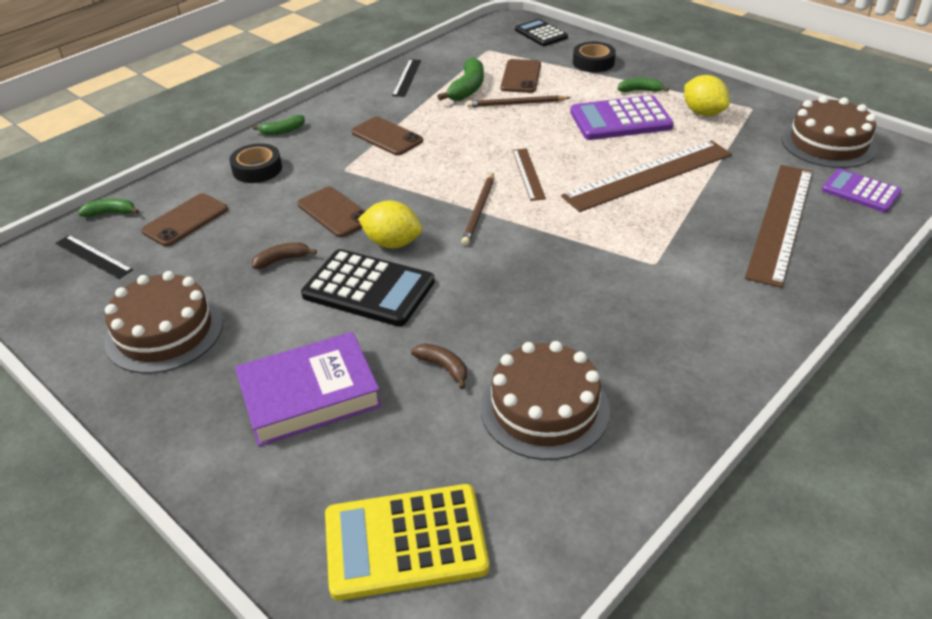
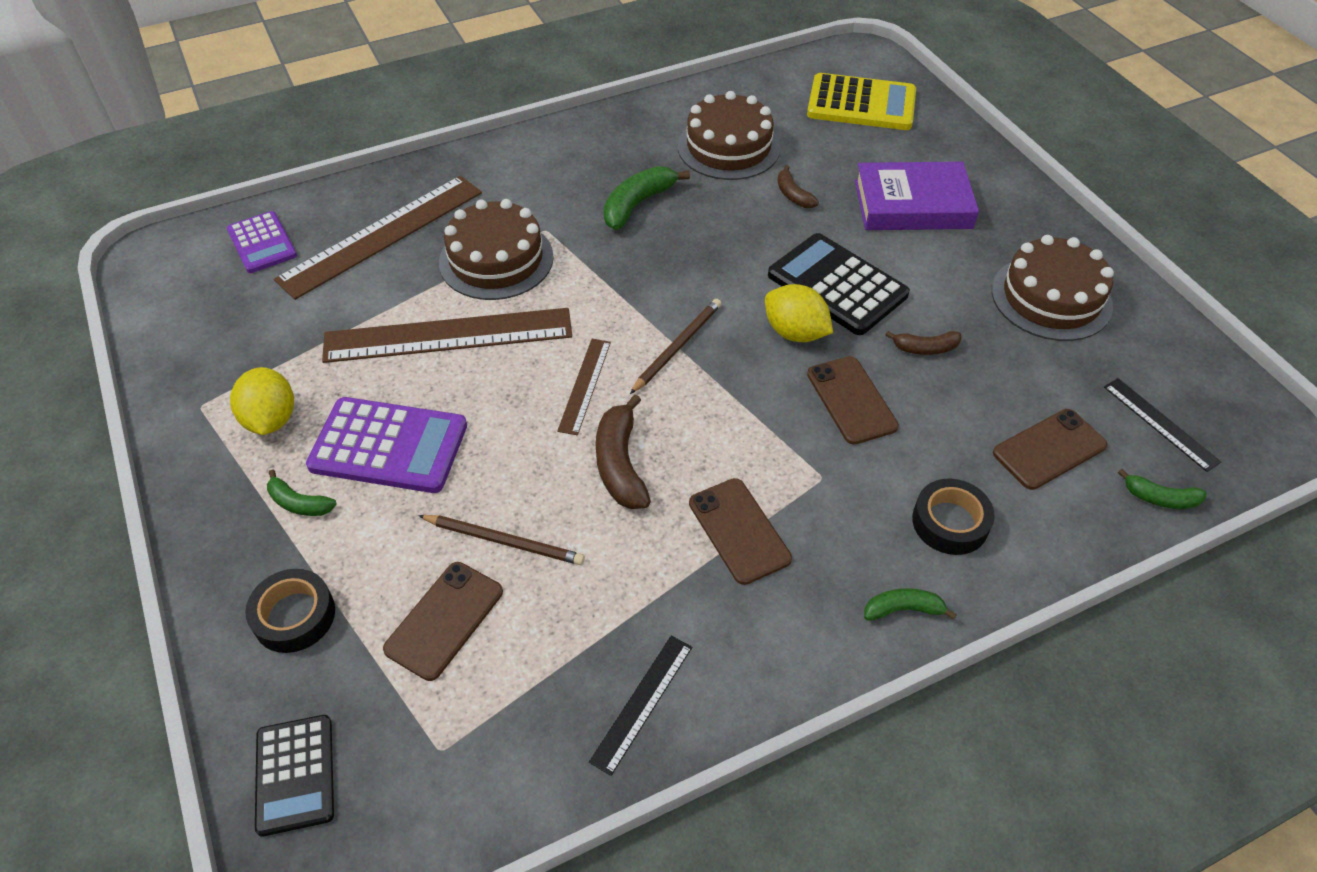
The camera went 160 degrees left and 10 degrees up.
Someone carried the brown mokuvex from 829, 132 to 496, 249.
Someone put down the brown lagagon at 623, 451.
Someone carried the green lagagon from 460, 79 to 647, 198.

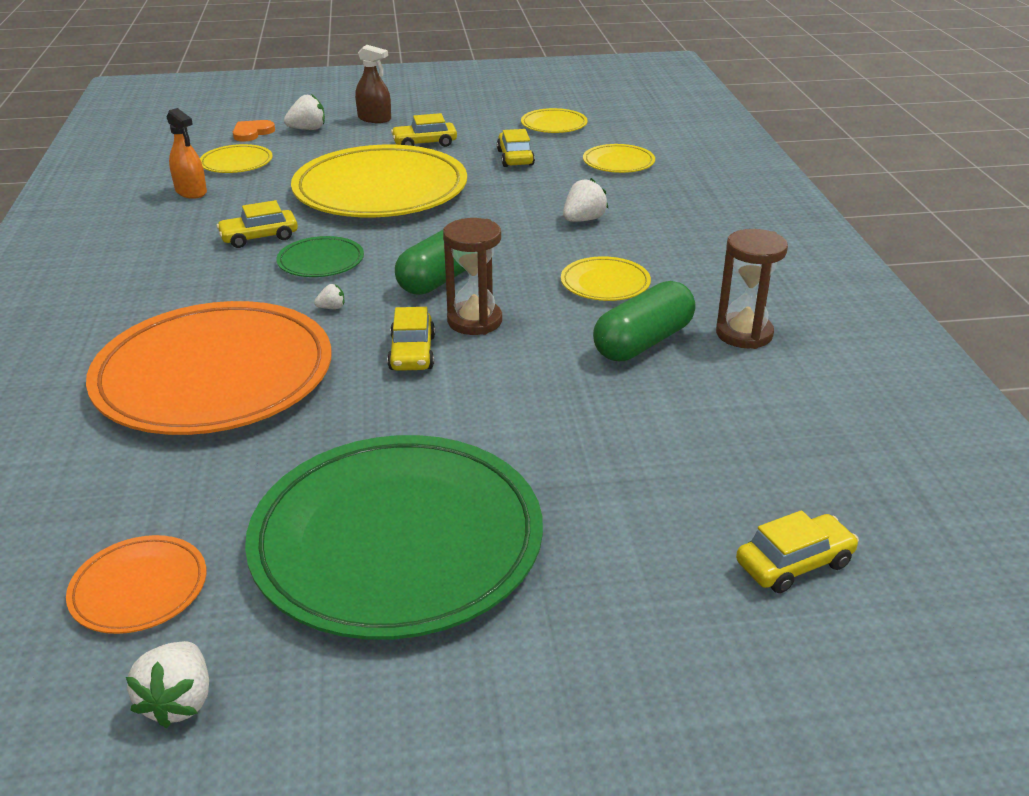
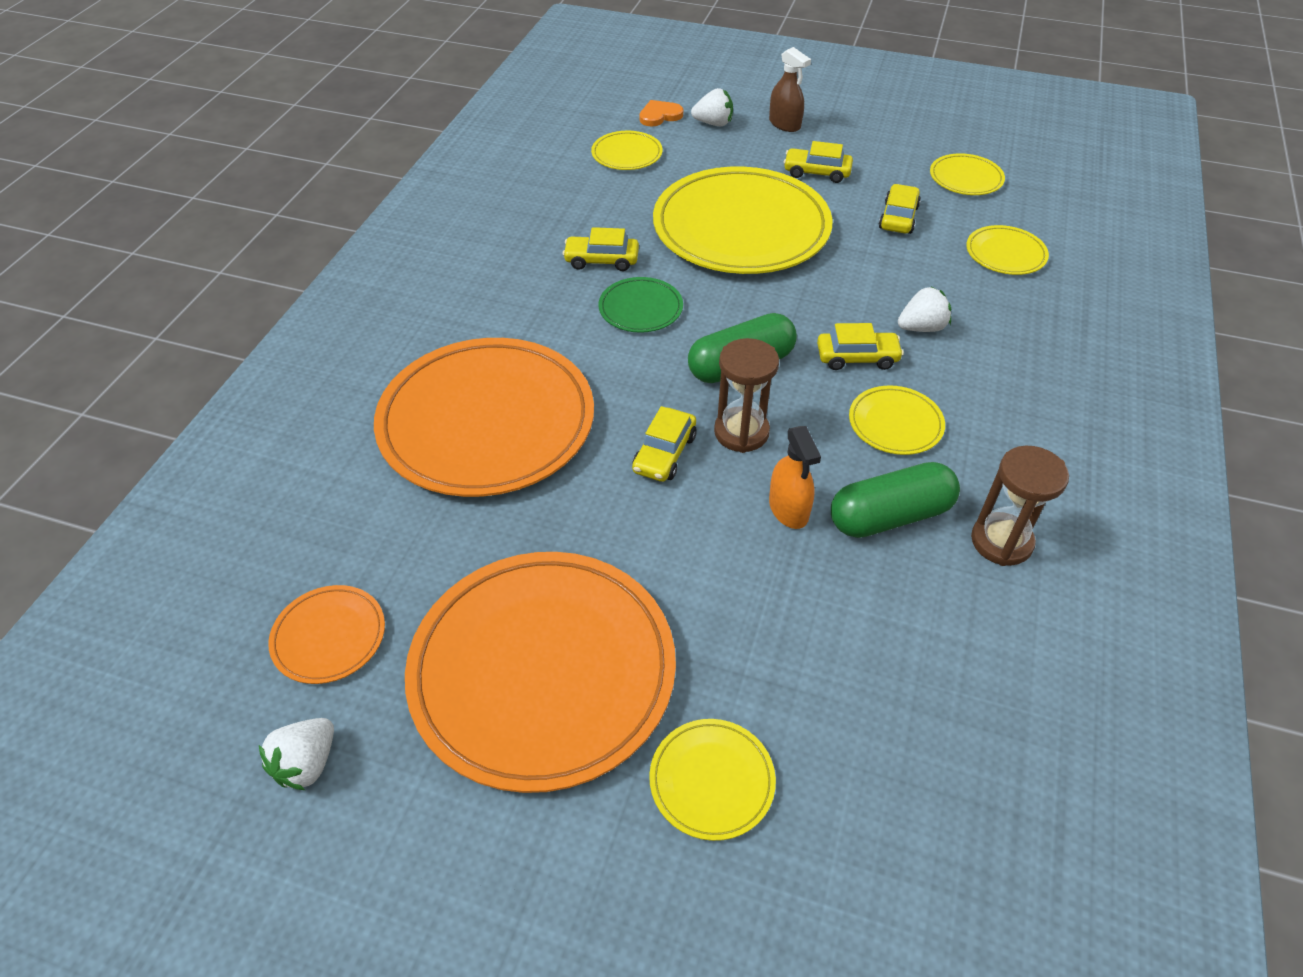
The camera went 25 degrees right and 15 degrees up.
Someone repainted the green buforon at 394, 537, which became the orange buforon at 540, 672.
Someone put down the yellow buforon at 712, 780.
Someone carried the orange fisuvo from 187, 153 to 795, 477.
Someone carried the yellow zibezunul from 797, 551 to 860, 346.
Someone took away the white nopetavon at 329, 296.

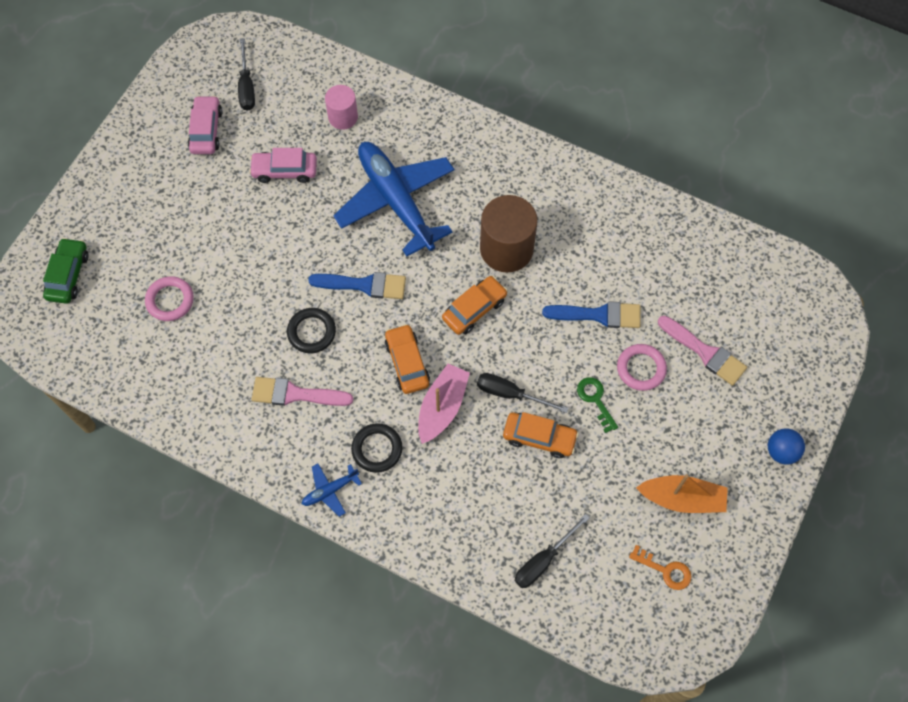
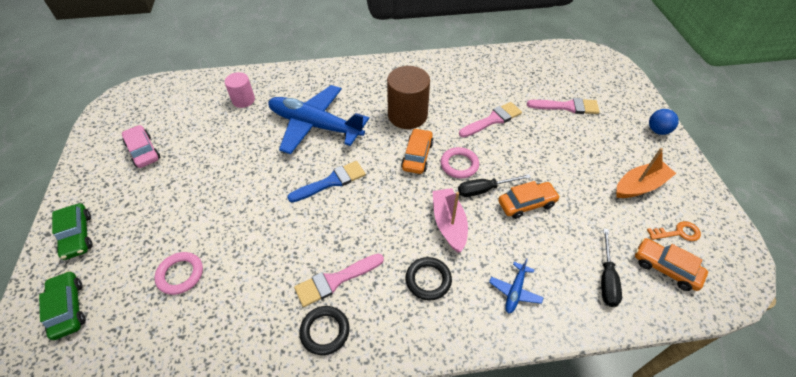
The camera went 35 degrees left and 15 degrees down.
Someone put down the green zibezunul at 72, 231.
Someone carried the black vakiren from 311, 330 to 324, 330.
Someone carried the pink vakiren from 642, 367 to 460, 162.
Someone repainted the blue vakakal at 591, 315, which became the pink vakakal at 490, 119.
Someone carried the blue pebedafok from 332, 490 to 516, 286.
Someone carried the orange zibezunul from 407, 359 to 671, 264.
Someone took away the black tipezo at 246, 74.
Someone took away the pink zibezunul at 283, 165.
Someone took away the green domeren at 597, 405.

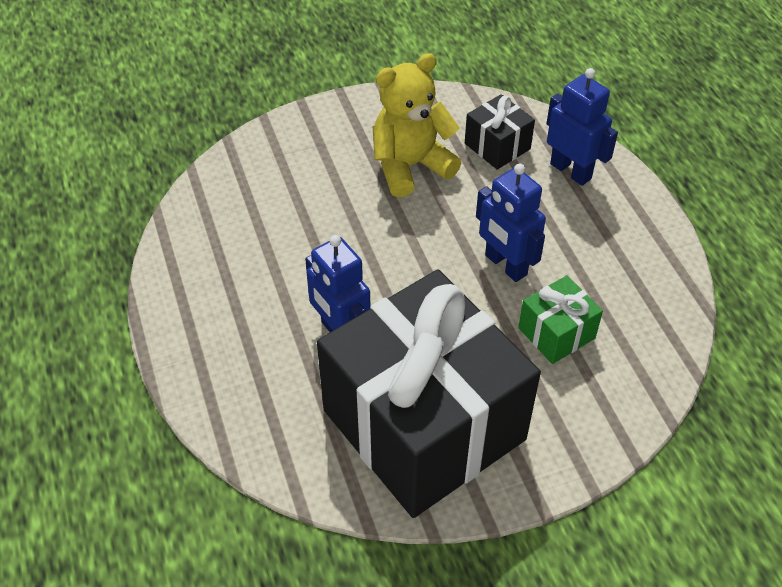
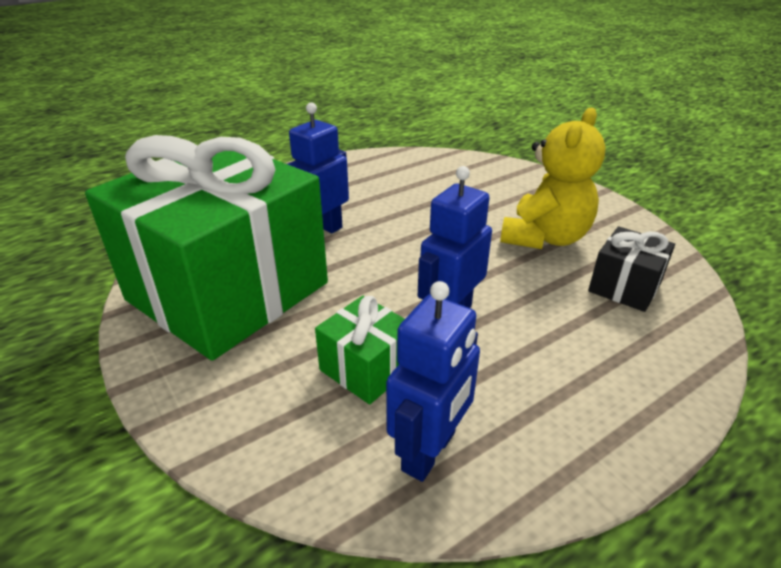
The camera went 75 degrees right and 15 degrees down.
Someone repainted the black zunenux at 429, 393, which became the green zunenux at 206, 248.
Someone carried the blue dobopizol from 582, 127 to 433, 381.
Someone rotated the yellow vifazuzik at 416, 125 by 75 degrees clockwise.

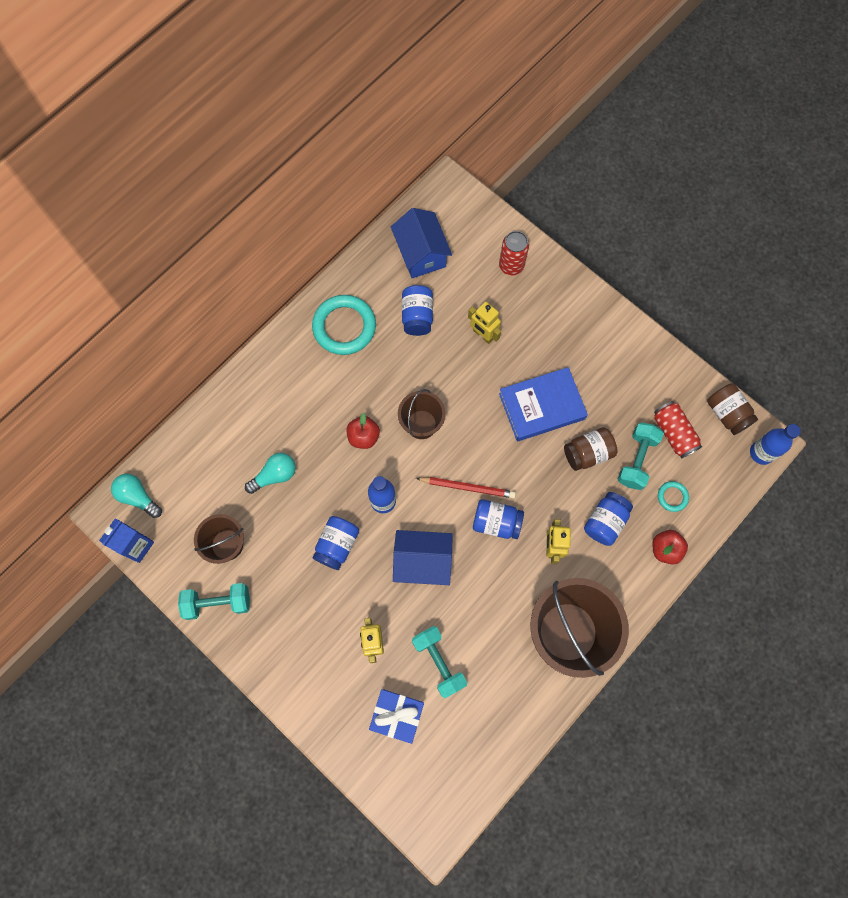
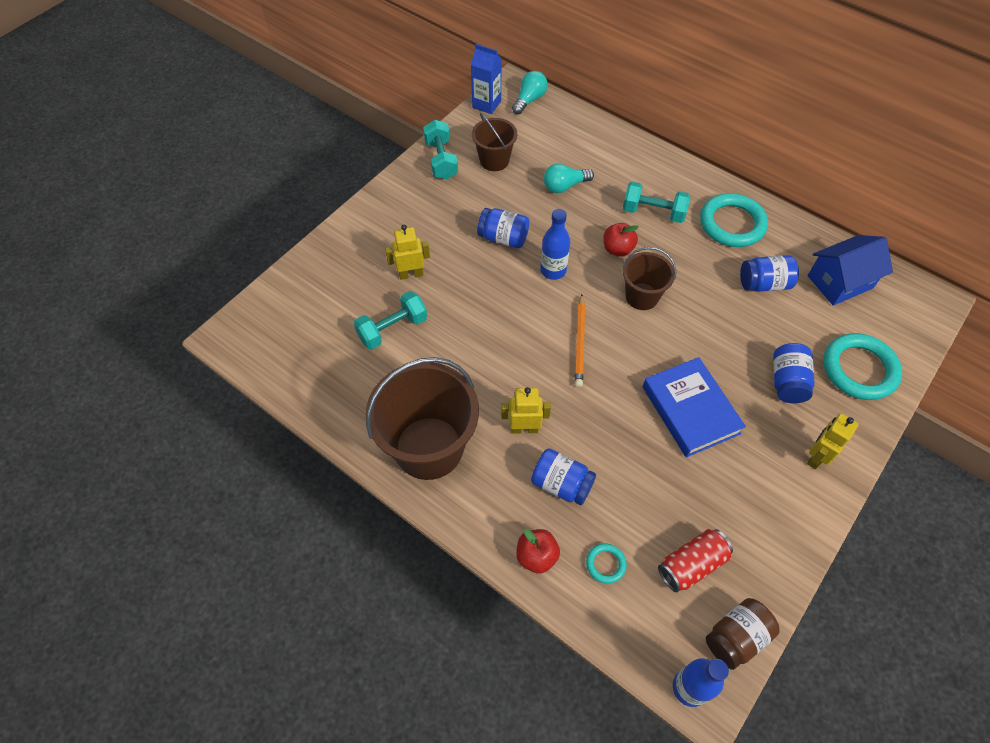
The camera went 85 degrees right and 15 degrees down.
Someone rotated the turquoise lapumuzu at 270, 473 by 105 degrees clockwise.
Someone repainted the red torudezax at 466, 487, which became the orange torudezax at 580, 340.
Someone carried the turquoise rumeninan from 641, 456 to 656, 202.
Someone carried the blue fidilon from 498, 519 to 794, 373.
Someone carried the yellow dobopizol from 484, 323 to 833, 441.
Someone swapped the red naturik at 514, 253 for the turquoise vakiren at 862, 366.
Someone took away the blue zunenux at 396, 716.
Someone took away the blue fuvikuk at 423, 557.
Someone took away the brown fidilon at 590, 449.

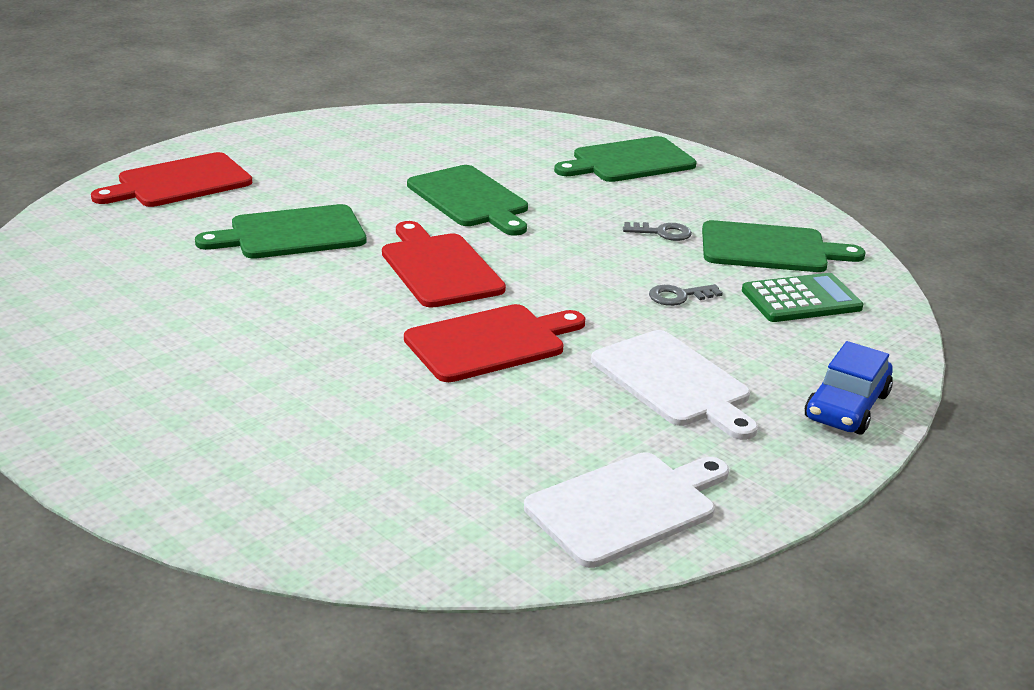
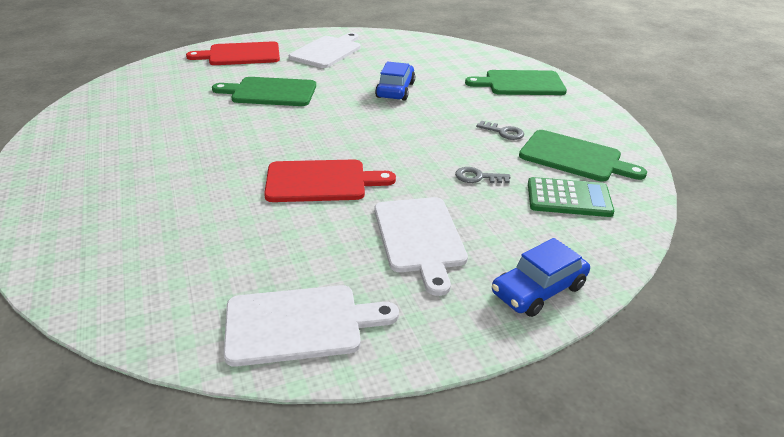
The camera went 25 degrees right and 5 degrees up.
Someone put down the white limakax at 324, 50.
Someone swapped the green limakax at 467, 200 for the blue zibezunul at 395, 81.
Someone took away the red limakax at 444, 264.

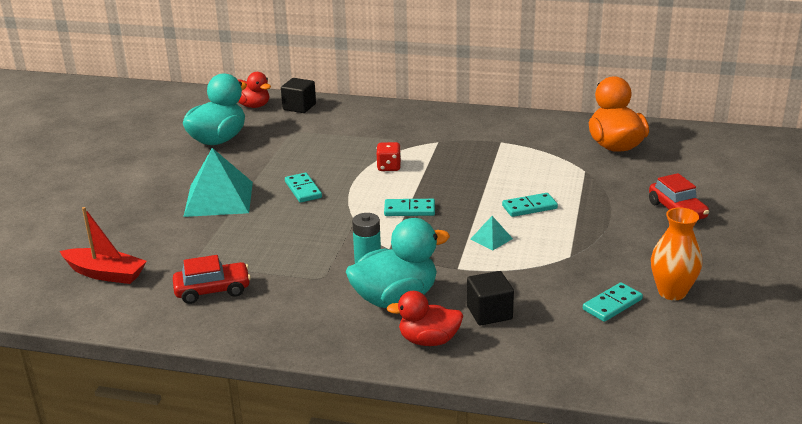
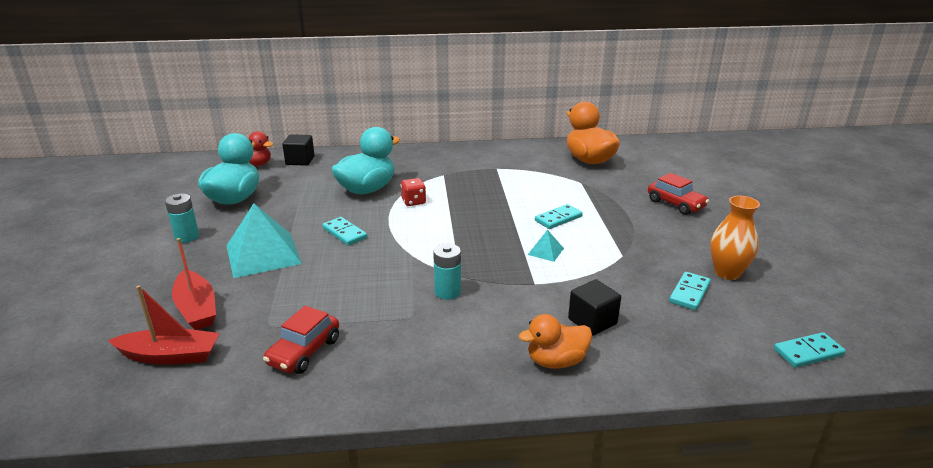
The camera went 20 degrees left and 0 degrees up.
Someone put down the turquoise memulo at 182, 218.
Someone put down the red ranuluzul at 194, 284.
Someone rotated the red zibezunul at 212, 279 by 150 degrees clockwise.
Someone carried the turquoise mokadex from 398, 263 to 365, 160.
Someone repainted the red mokadex at 425, 318, which became the orange mokadex at 555, 341.
Someone carried the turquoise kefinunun from 409, 207 to 810, 350.

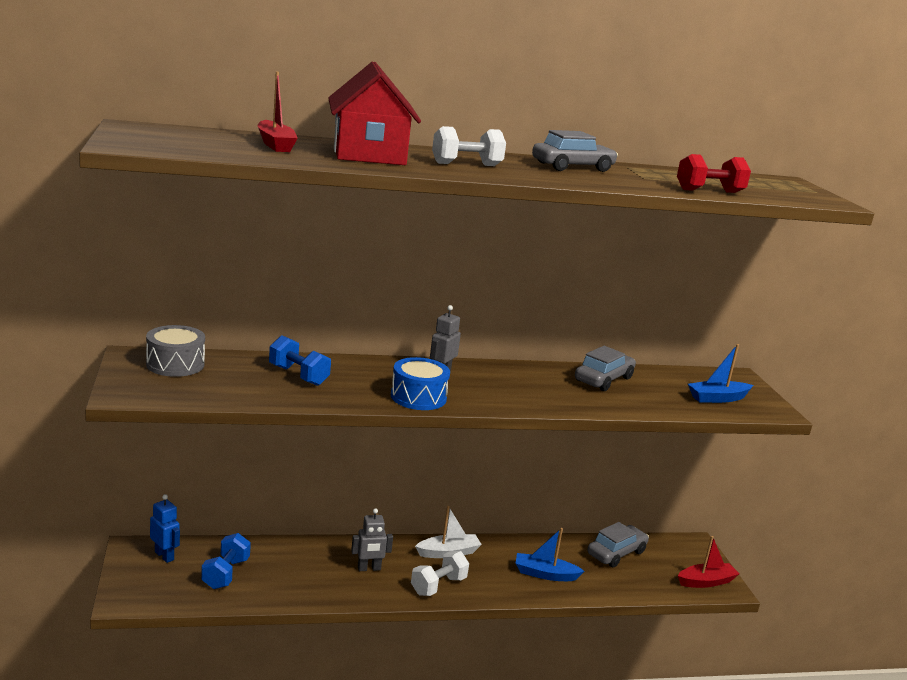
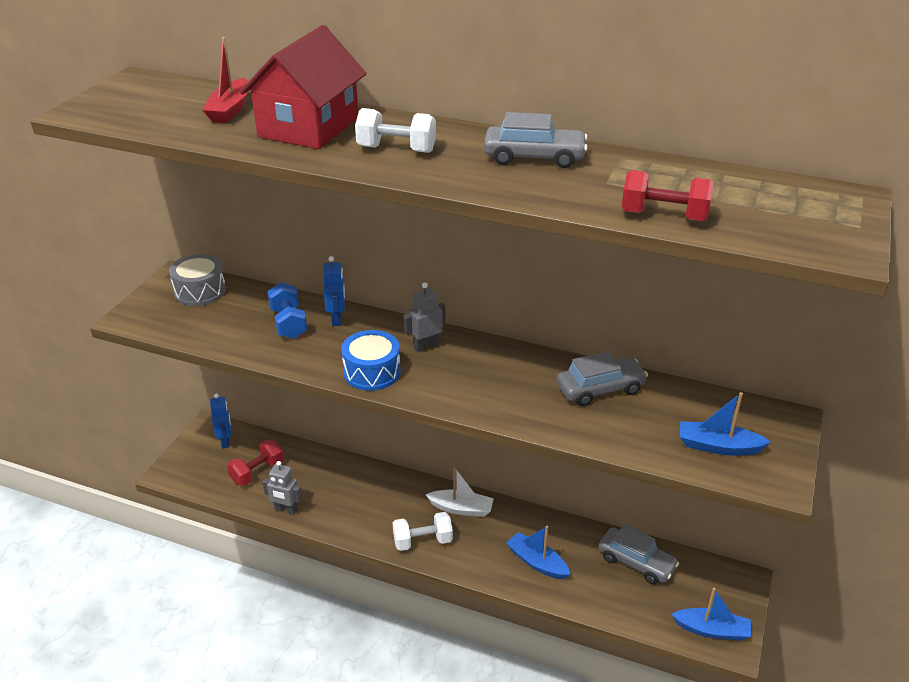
The camera went 35 degrees right and 15 degrees up.
Someone repainted the blue rumeninan at 226, 561, which became the red rumeninan at 255, 462.
Someone carried the grey dobopizol from 372, 539 to 282, 488.
Someone put down the blue dobopizol at 334, 291.
Someone rotated the grey zibezunul at 618, 545 by 45 degrees clockwise.
Someone repainted the red ranuluzul at 708, 562, which became the blue ranuluzul at 711, 614.

